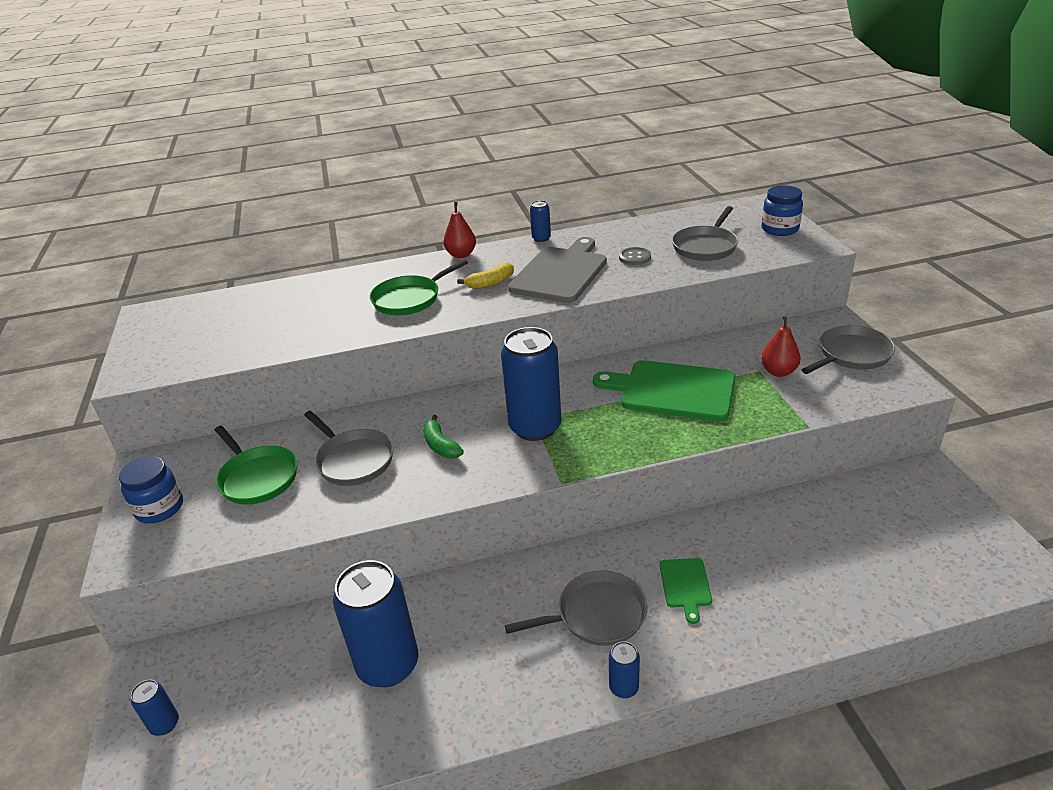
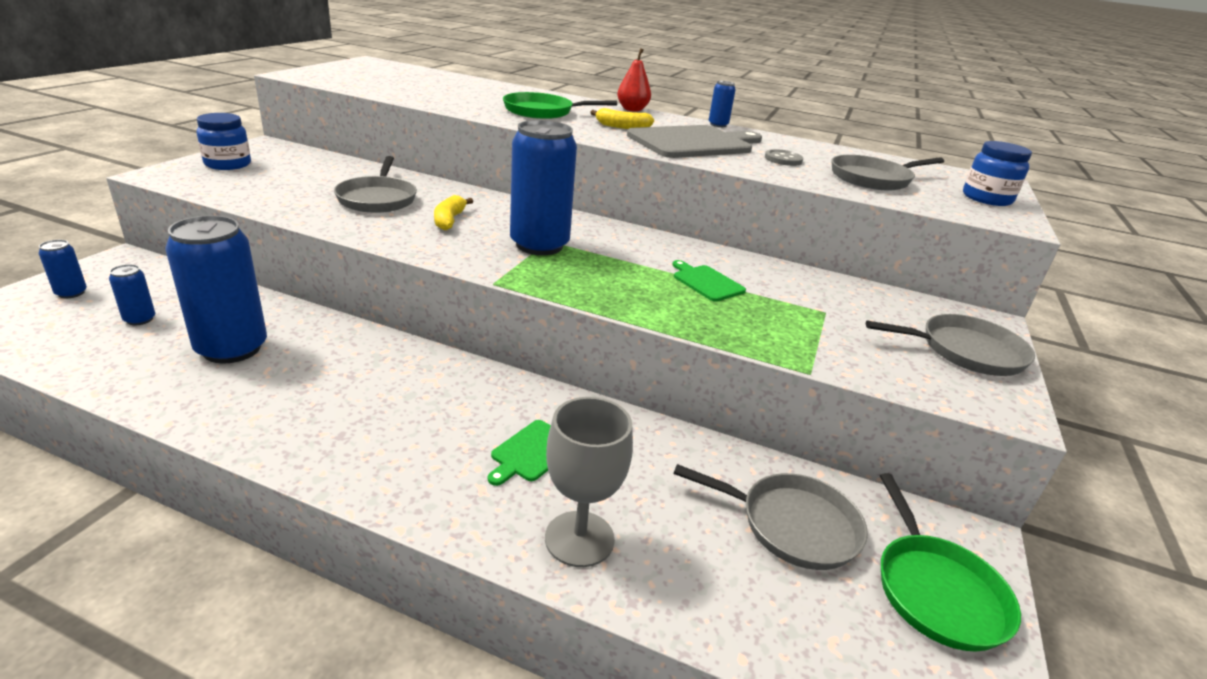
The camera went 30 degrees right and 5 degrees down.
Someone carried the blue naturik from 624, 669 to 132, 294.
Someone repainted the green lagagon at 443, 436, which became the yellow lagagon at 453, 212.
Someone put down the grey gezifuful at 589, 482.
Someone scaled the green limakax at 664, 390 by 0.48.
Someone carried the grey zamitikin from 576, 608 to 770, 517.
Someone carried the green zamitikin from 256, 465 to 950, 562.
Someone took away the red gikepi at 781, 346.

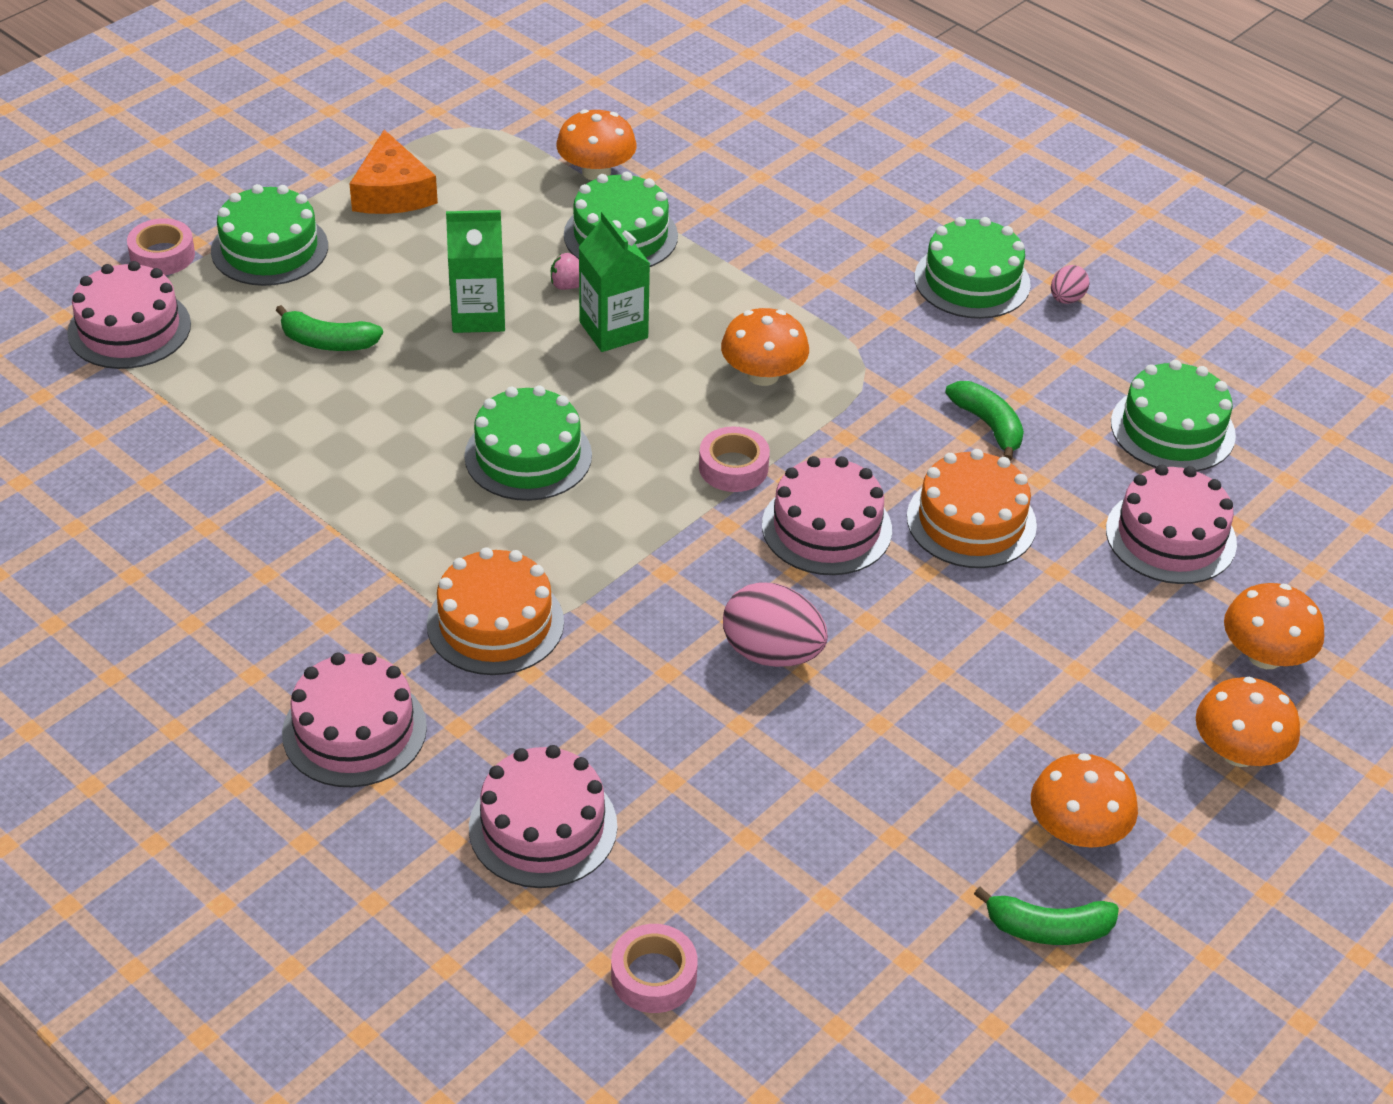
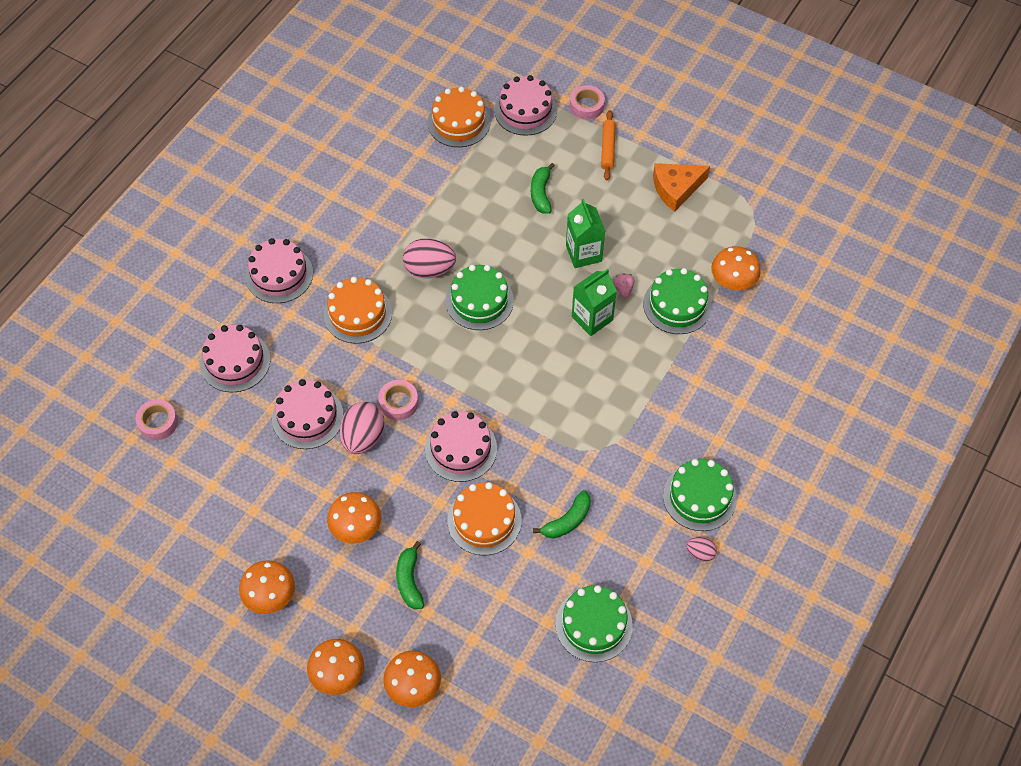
The camera went 80 degrees right and 15 degrees up.
Someone carried the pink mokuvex from 1171, 524 to 308, 414.
Someone carried the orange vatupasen from 765, 347 to 354, 518.
Someone carried the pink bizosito from 734, 459 to 398, 400.
Someone carried the green lagagon from 1046, 916 to 410, 575.
Someone put down the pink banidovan at 429, 258.
Someone put down the orange mokuvex at 459, 117.
Someone swapped the green mokuvex at 269, 235 for the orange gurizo at 608, 145.

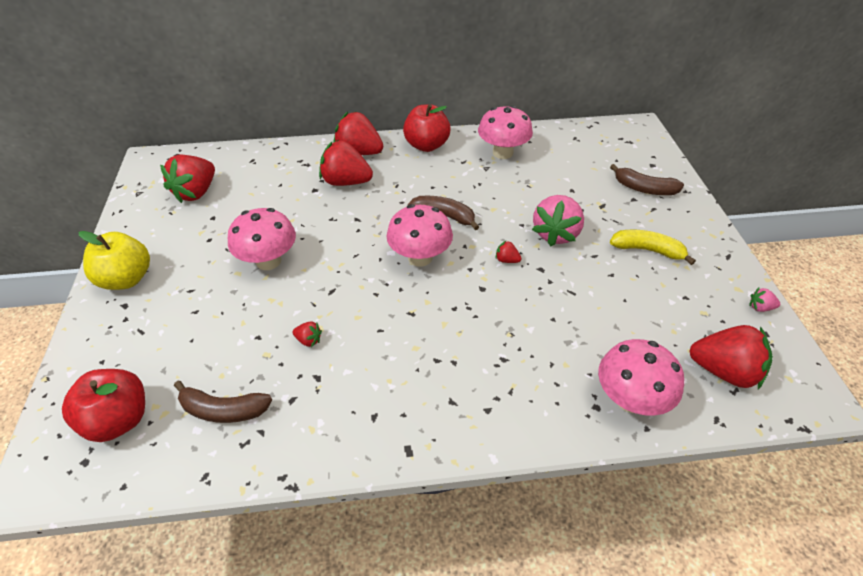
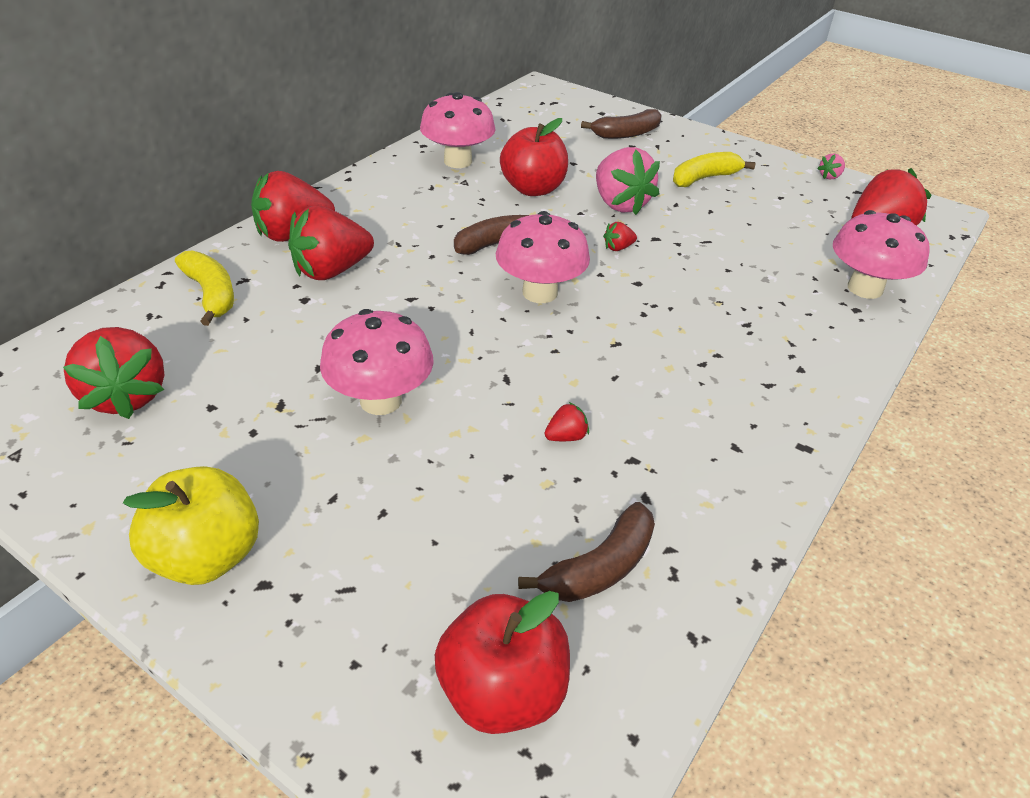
The camera went 50 degrees left and 5 degrees down.
Someone put down the yellow lagagon at 204, 288.
Someone carried the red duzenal from 427, 128 to 534, 157.

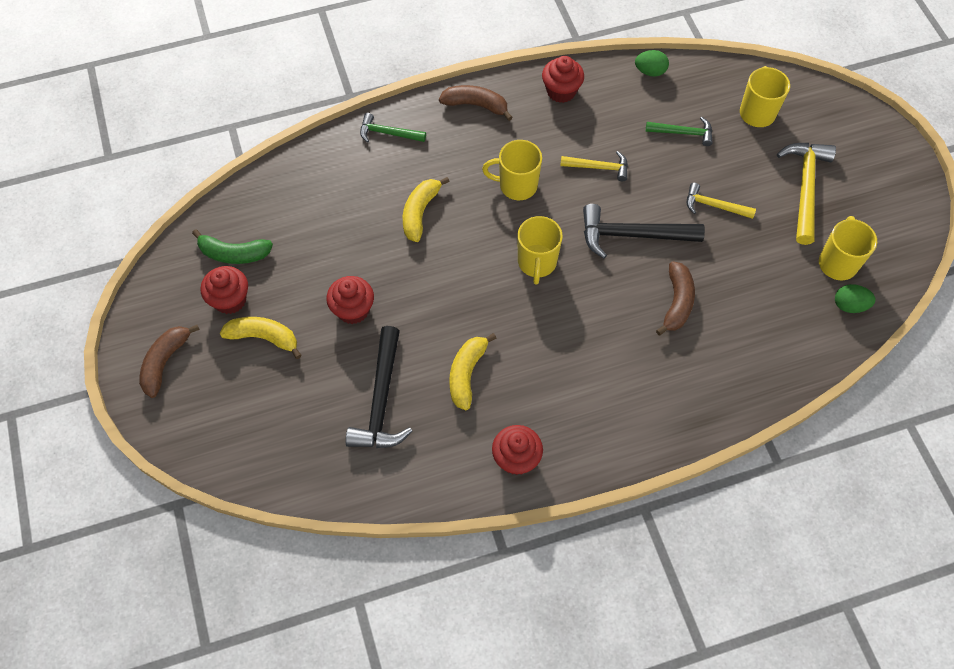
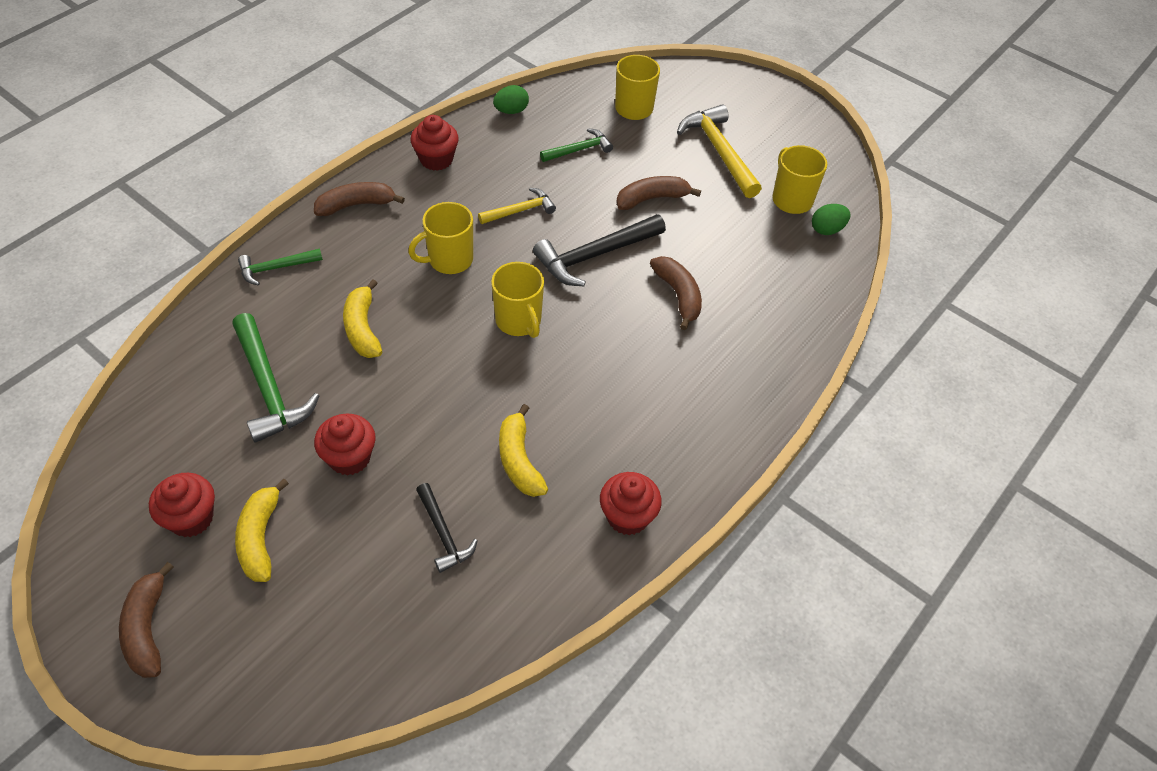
The camera went 35 degrees left and 10 degrees down.
Someone put down the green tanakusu at 275, 378.
Someone rotated the yellow lagagon at 261, 338 by 75 degrees counterclockwise.
Someone scaled the black tanakusu at 379, 387 by 0.59.
Someone swapped the yellow tanakusu at 721, 201 for the brown lagagon at 658, 193.
Someone took away the green lagagon at 232, 246.

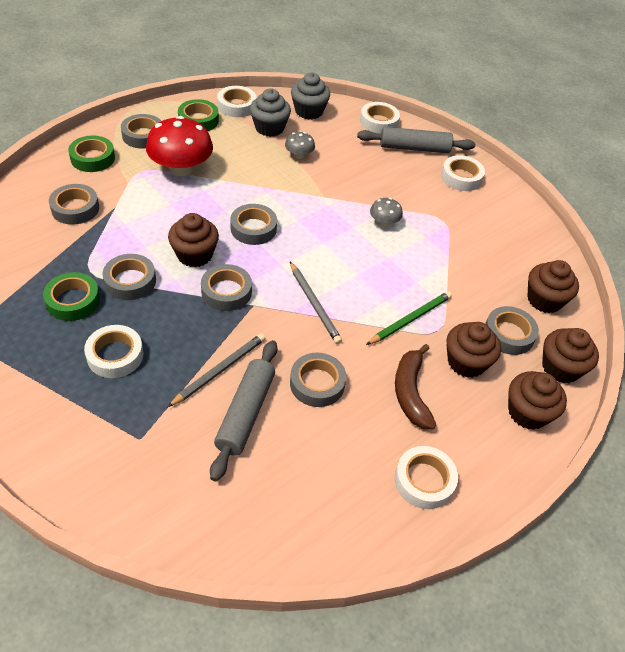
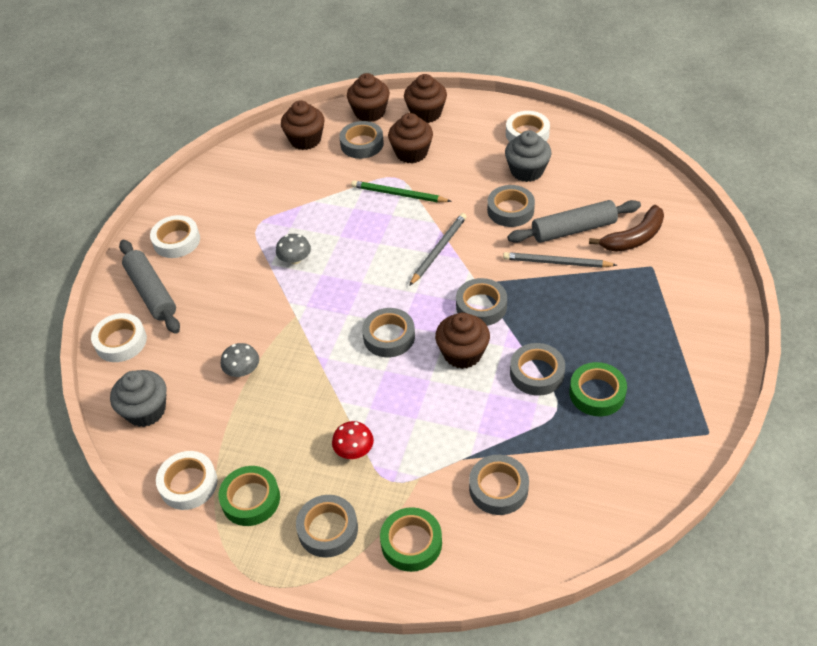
The camera went 115 degrees left and 0 degrees up.
Someone scaled the red vatupasen at 179, 146 by 0.48.
Someone carried the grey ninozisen from 270, 112 to 528, 156.
Someone carried the brown lagagon from 415, 386 to 626, 228.
Someone took away the white bizosito at 113, 351.

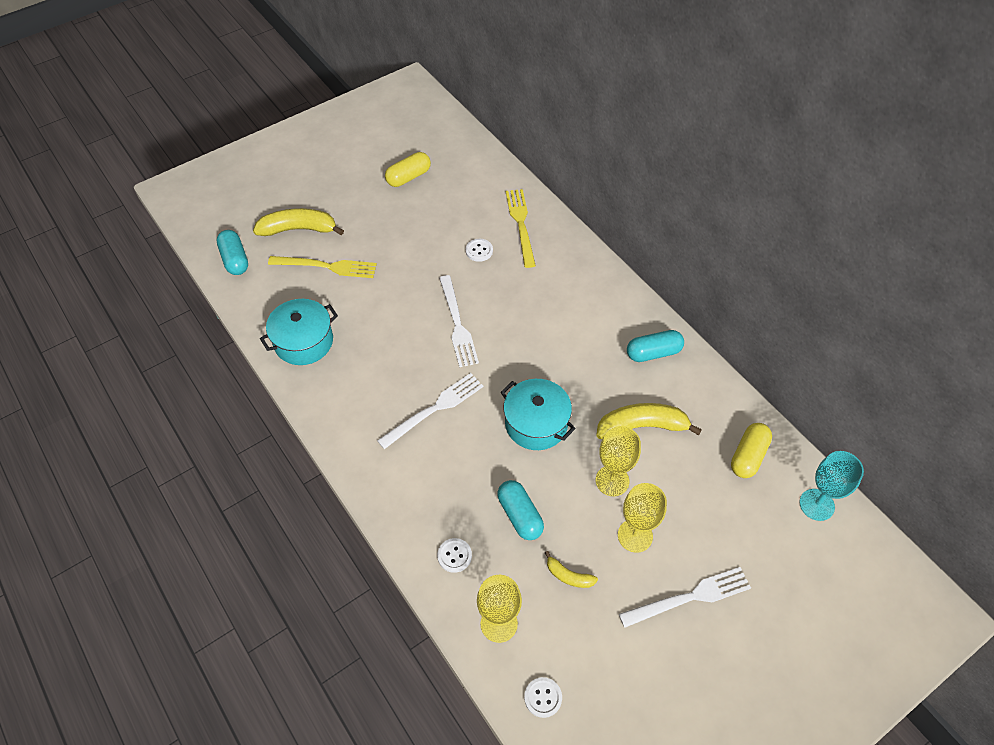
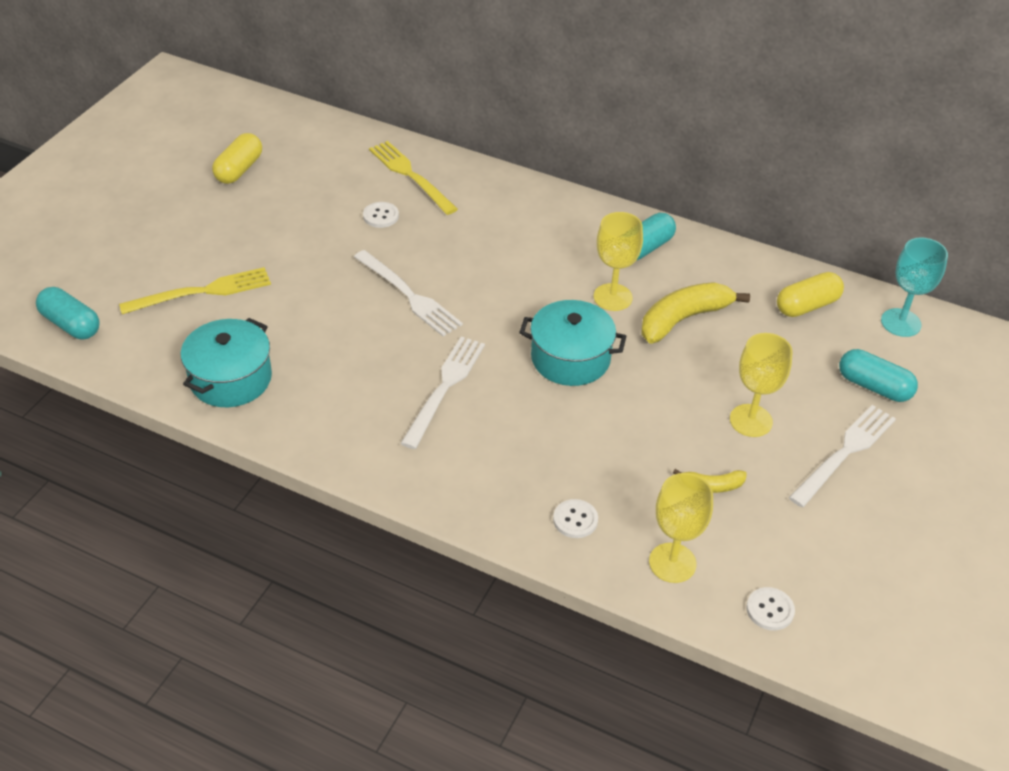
The camera went 30 degrees left and 10 degrees down.
Someone carried the yellow gezifuful from 618, 461 to 618, 261.
Someone rotated the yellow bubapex at 751, 450 by 60 degrees clockwise.
Someone carried the turquoise bubapex from 520, 510 to 878, 375.
Someone took away the yellow lagagon at 298, 222.

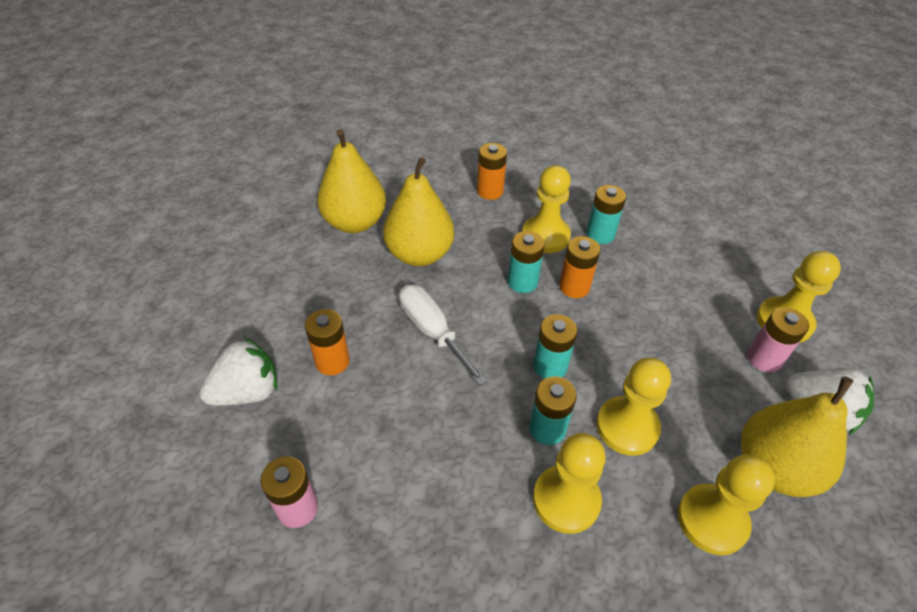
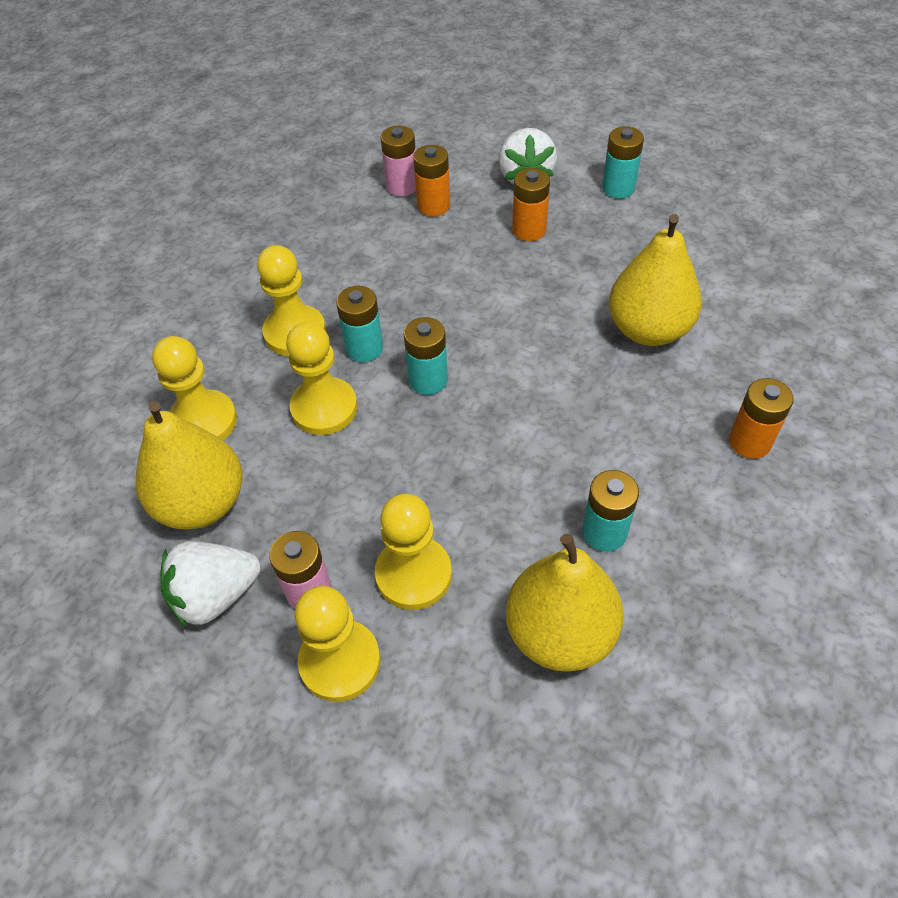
The camera went 120 degrees right and 5 degrees up.
Someone carried the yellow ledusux from 546, 209 to 413, 552.
Someone carried the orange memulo from 579, 267 to 431, 180.
Someone carried the yellow gikepi from 351, 181 to 565, 602.
Someone carried the turquoise memulo from 526, 262 to 623, 162.
Someone took away the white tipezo at 443, 335.

